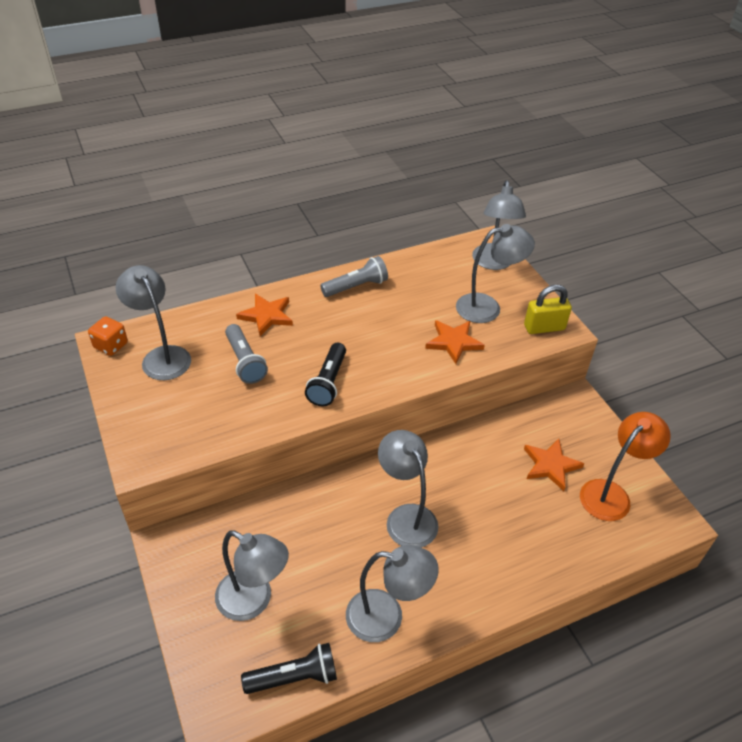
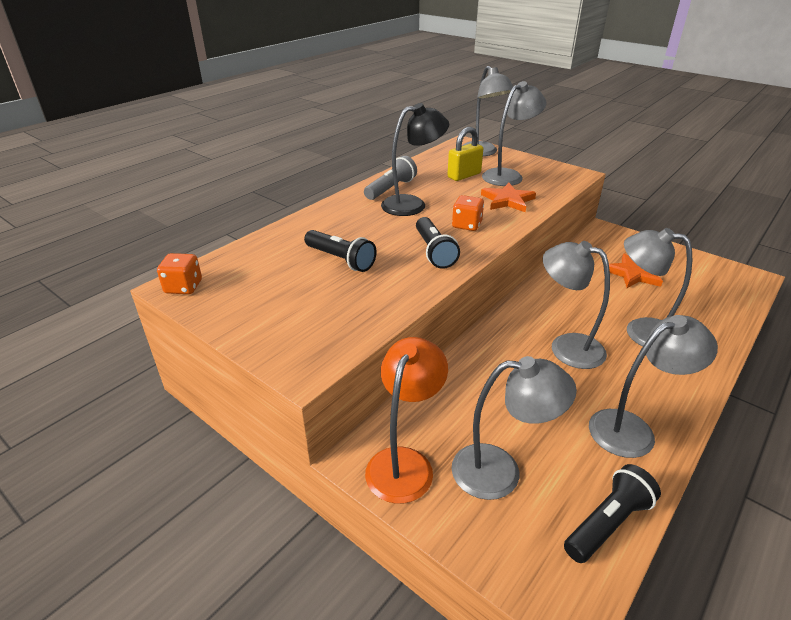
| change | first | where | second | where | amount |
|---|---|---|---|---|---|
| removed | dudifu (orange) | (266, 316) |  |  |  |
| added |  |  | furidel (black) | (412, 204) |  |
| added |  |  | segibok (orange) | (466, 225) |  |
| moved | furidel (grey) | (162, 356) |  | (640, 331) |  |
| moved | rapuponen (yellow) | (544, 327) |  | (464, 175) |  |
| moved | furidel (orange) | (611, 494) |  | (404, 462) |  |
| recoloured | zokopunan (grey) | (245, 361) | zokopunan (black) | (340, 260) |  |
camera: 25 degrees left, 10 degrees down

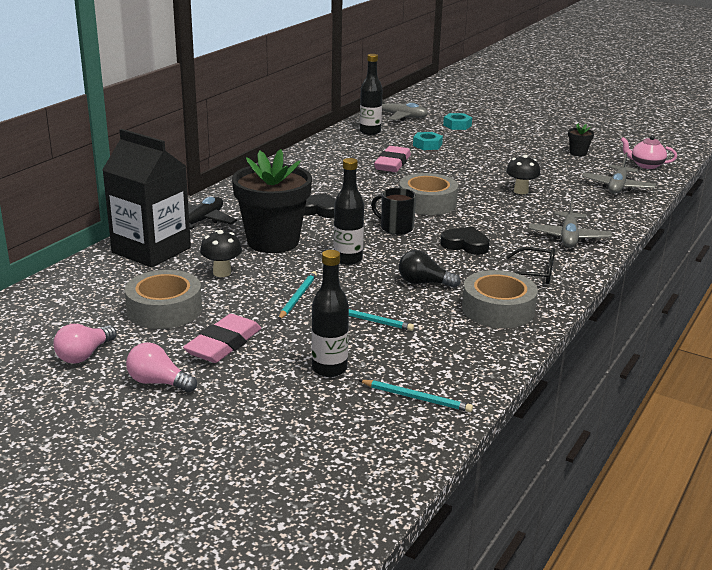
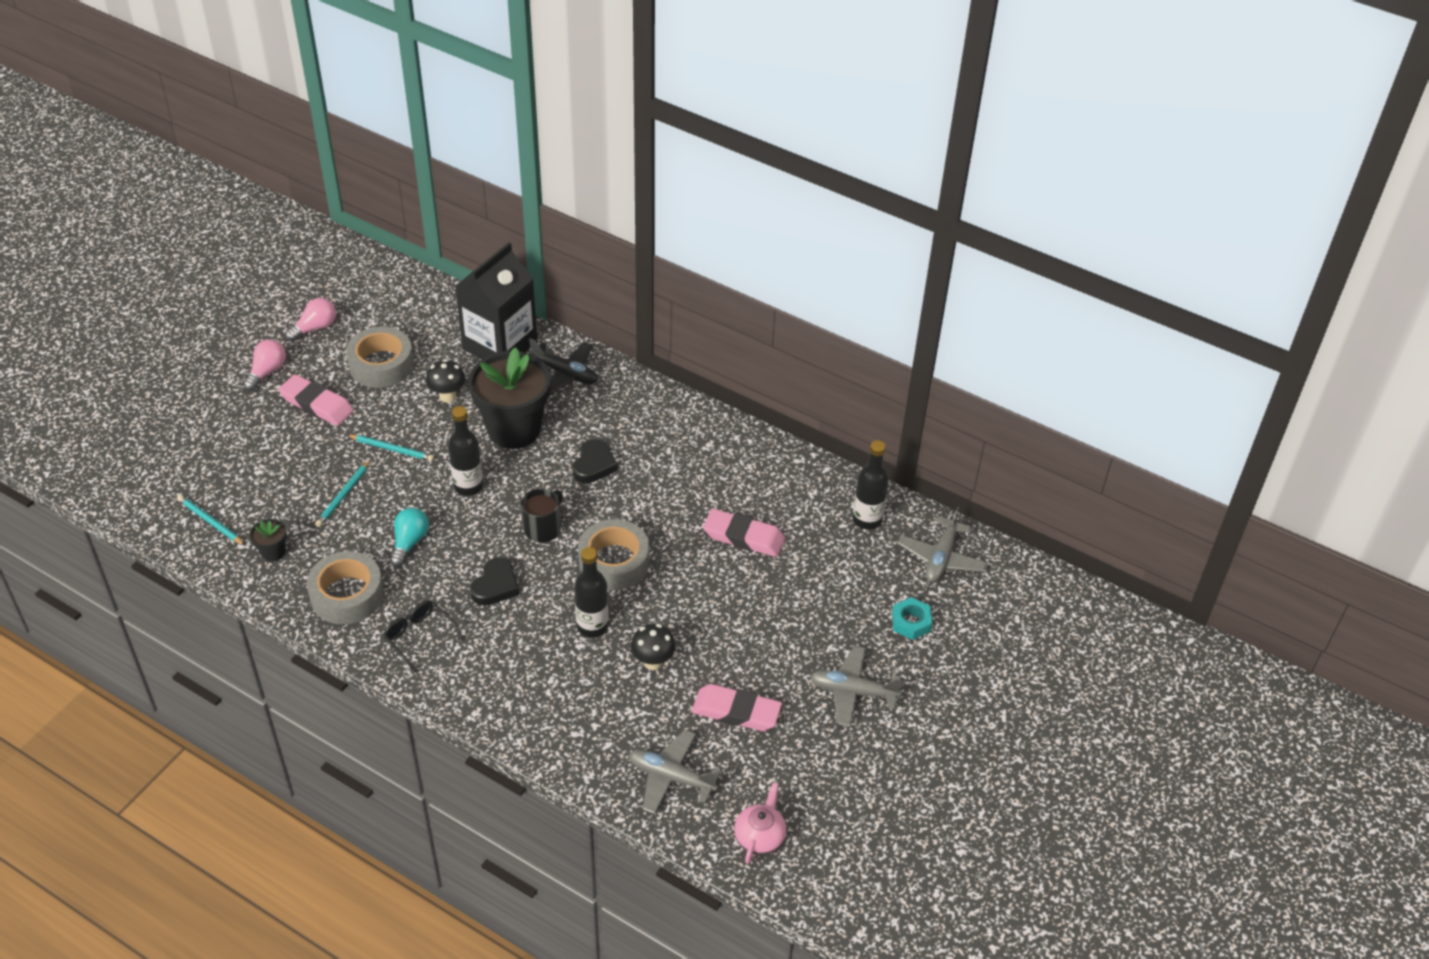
| change | first | where | second | where | amount |
|---|---|---|---|---|---|
| removed | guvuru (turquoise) | (427, 145) |  |  |  |
| added |  |  | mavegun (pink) | (736, 711) |  |
| moved | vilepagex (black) | (329, 369) |  | (592, 626) |  |
| moved | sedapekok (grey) | (568, 237) |  | (853, 692) |  |
| moved | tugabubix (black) | (578, 153) |  | (273, 552) |  |
| recoloured | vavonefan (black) | (424, 283) | vavonefan (turquoise) | (409, 542) |  |
| turned | vavonefan (pink) | (84, 355) |  | (315, 328) | 105 degrees clockwise |
| turned | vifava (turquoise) | (416, 398) |  | (210, 522) | 105 degrees clockwise |
| turned | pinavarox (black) | (534, 274) |  | (419, 637) | 120 degrees clockwise |
camera: 90 degrees right, 20 degrees up

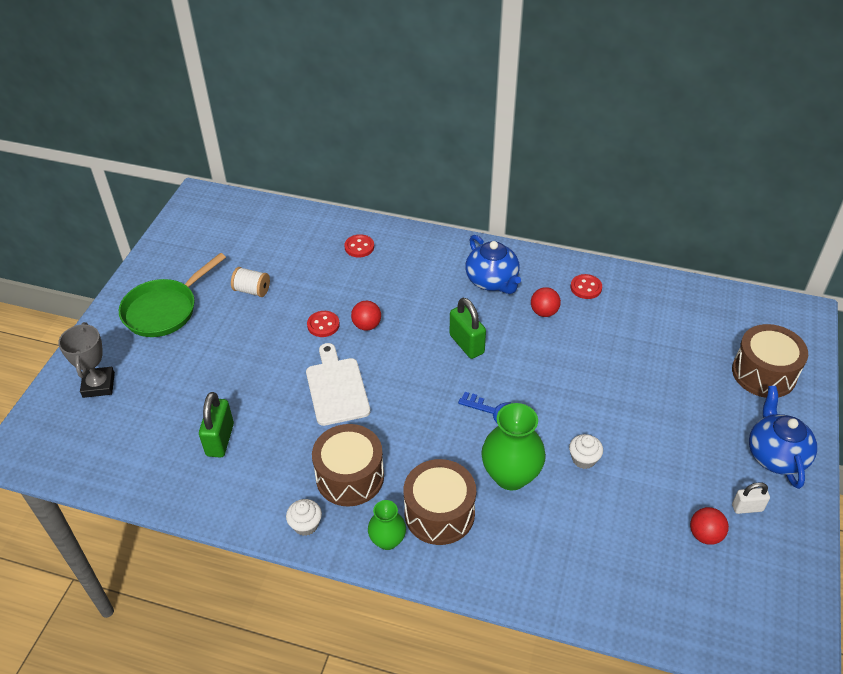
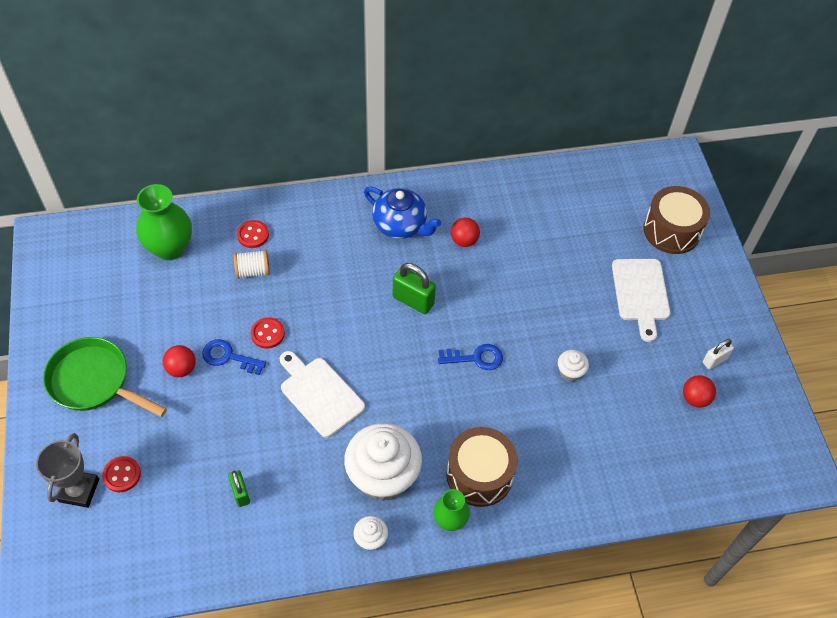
| change | first | where | second | where | amount |
|---|---|---|---|---|---|
| removed | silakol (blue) | (775, 455) |  |  |  |
| added |  |  | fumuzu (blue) | (228, 357) |  |
| added |  |  | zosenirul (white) | (641, 293) |  |
| moved | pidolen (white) | (252, 290) |  | (253, 271) |  |
| moved | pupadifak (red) | (367, 325) |  | (181, 369) |  |
| moved | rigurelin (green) | (511, 475) |  | (170, 248) |  |
| moved | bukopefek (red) | (586, 288) |  | (122, 475) |  |
| replaced | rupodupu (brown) | (350, 476) | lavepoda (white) | (383, 476) |  |
| turned | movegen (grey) | (98, 385) |  | (79, 490) | 45 degrees clockwise |
| turned | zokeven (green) | (164, 310) |  | (94, 381) | 105 degrees clockwise |
| resized | rapuponen (green) | (220, 440) |  | (240, 493) | x0.62 |
camera: 30 degrees left, 10 degrees up

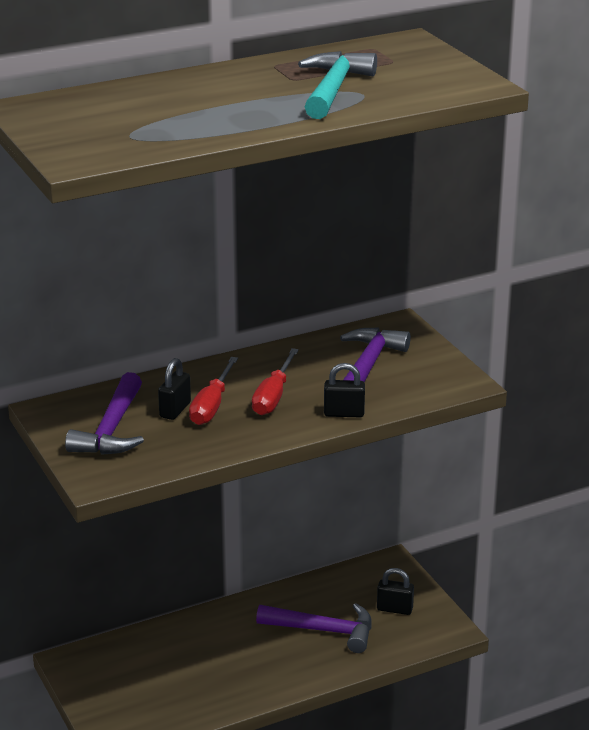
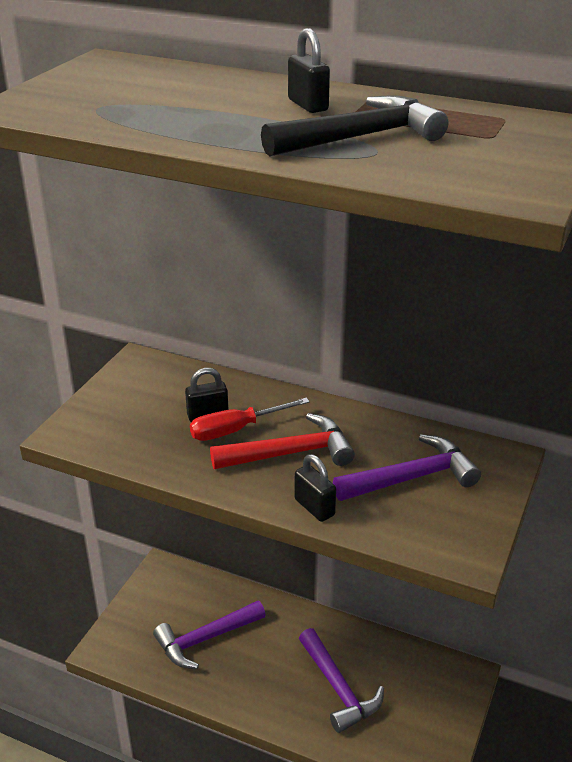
| change | first | where | second | where | amount |
|---|---|---|---|---|---|
| moved | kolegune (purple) | (111, 429) |  | (205, 639) |  |
| moved | rapuponen (black) | (394, 609) |  | (308, 105) |  |
| replaced | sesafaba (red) | (273, 396) | kolegune (red) | (291, 453) |  |
| recoloured | kolegune (turquoise) | (333, 89) | kolegune (black) | (361, 137) |  |
camera: 50 degrees right, 5 degrees up

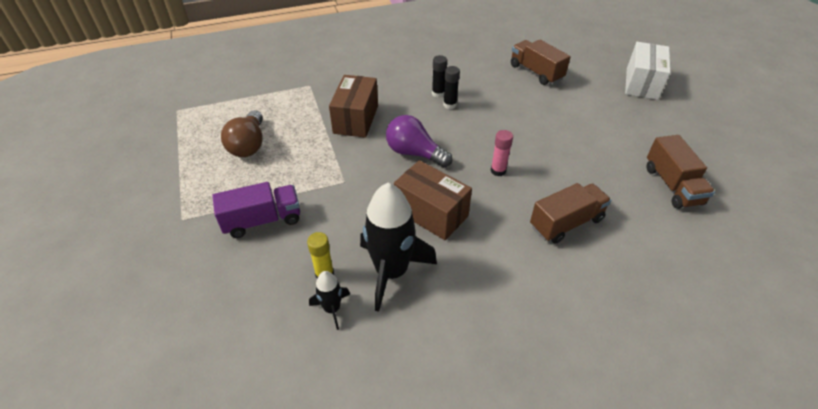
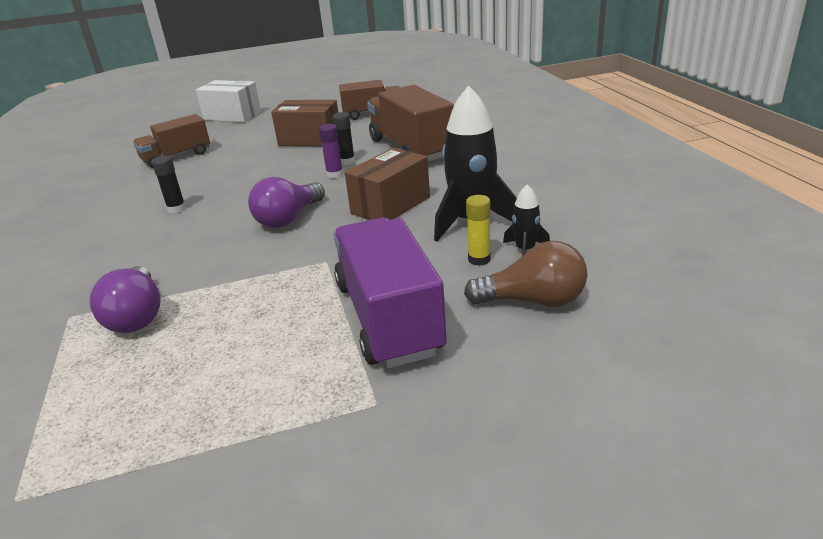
| change | first | where | second | where | amount |
|---|---|---|---|---|---|
| added |  |  | vavonefan (purple) | (137, 316) |  |
| moved | vavonefan (brown) | (249, 145) |  | (533, 301) |  |
| moved | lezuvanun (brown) | (356, 119) |  | (310, 139) |  |
| moved | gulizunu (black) | (450, 105) |  | (347, 161) |  |
| recoloured | gulizunu (pink) | (498, 171) | gulizunu (purple) | (335, 175) |  |
| resized | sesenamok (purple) | (262, 220) |  | (388, 317) | x1.59 |
| resized | sesenamok (brown) | (566, 223) |  | (411, 148) | x1.59 |
camera: 85 degrees left, 15 degrees down

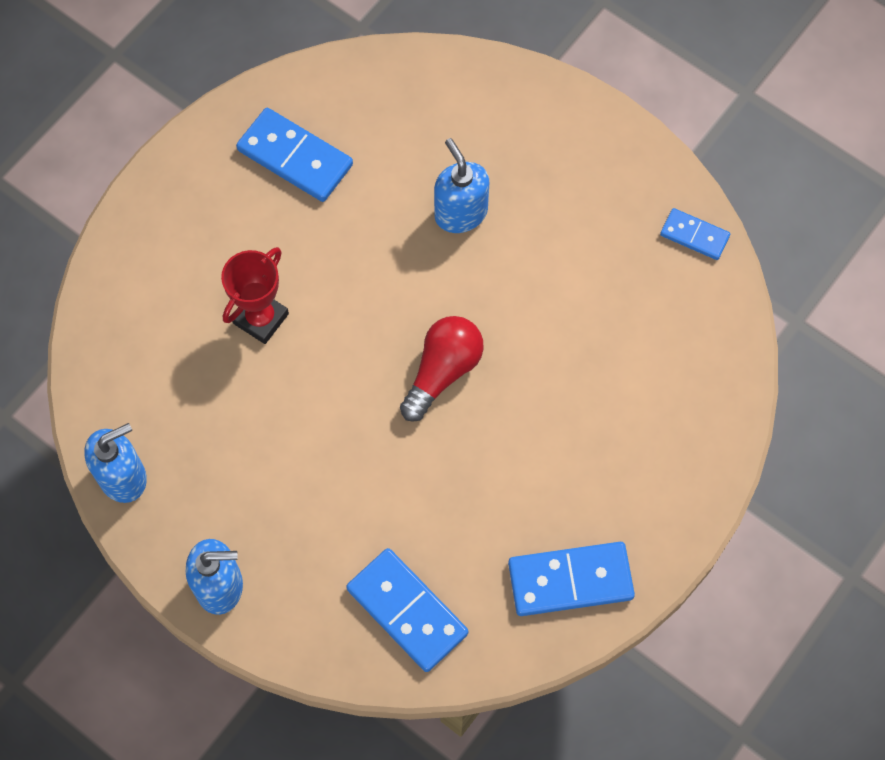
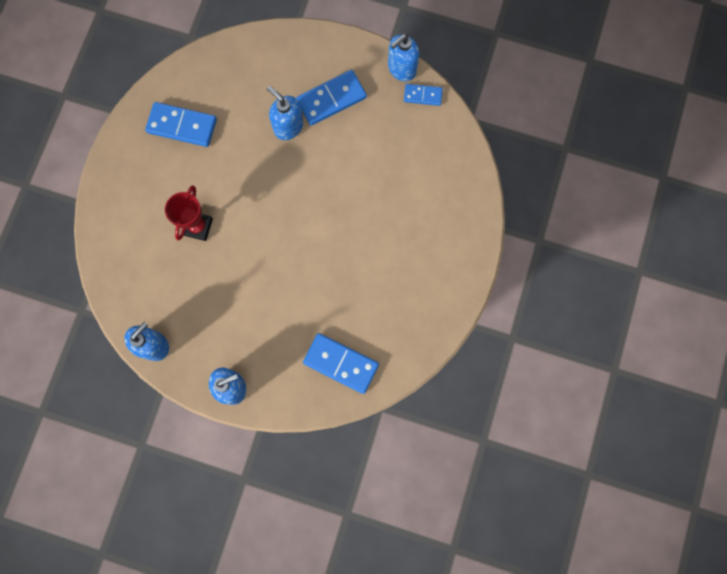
| change | first | where | second | where | amount |
|---|---|---|---|---|---|
| removed | vavonefan (red) | (442, 371) |  |  |  |
| added |  |  | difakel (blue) | (401, 69) |  |
| moved | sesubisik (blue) | (570, 580) |  | (331, 99) |  |
camera: 20 degrees left, 10 degrees up

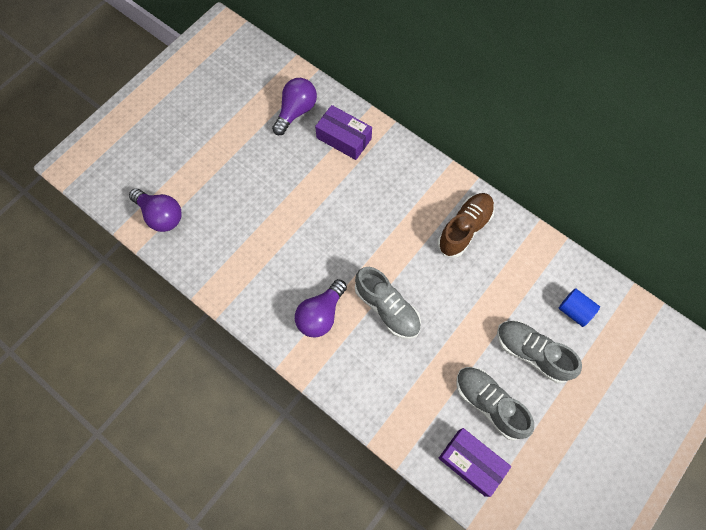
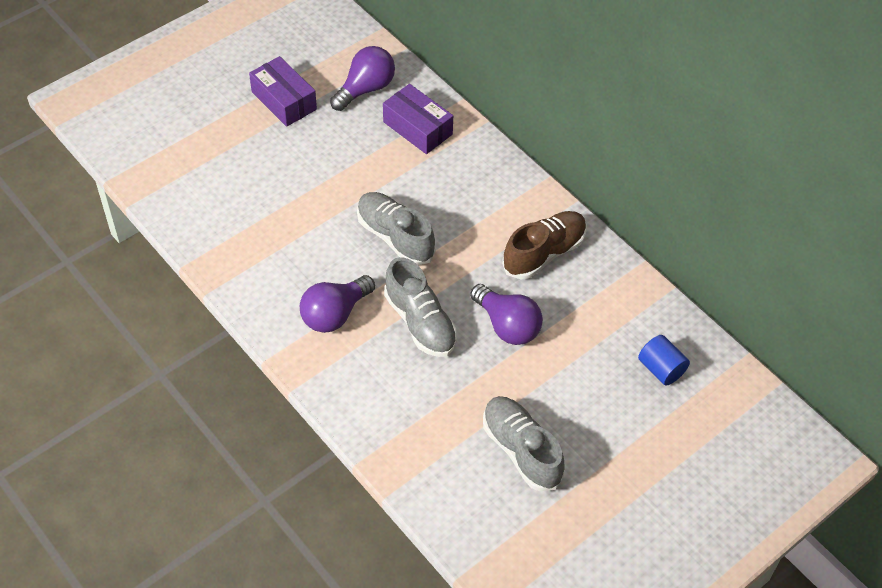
| change | first | where | second | where | amount |
|---|---|---|---|---|---|
| moved | vavonefan (purple) | (161, 215) |  | (507, 325) |  |
| moved | lezuvanun (purple) | (471, 462) |  | (284, 100) |  |
| moved | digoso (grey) | (532, 353) |  | (395, 237) |  |
camera: 10 degrees right, 15 degrees down

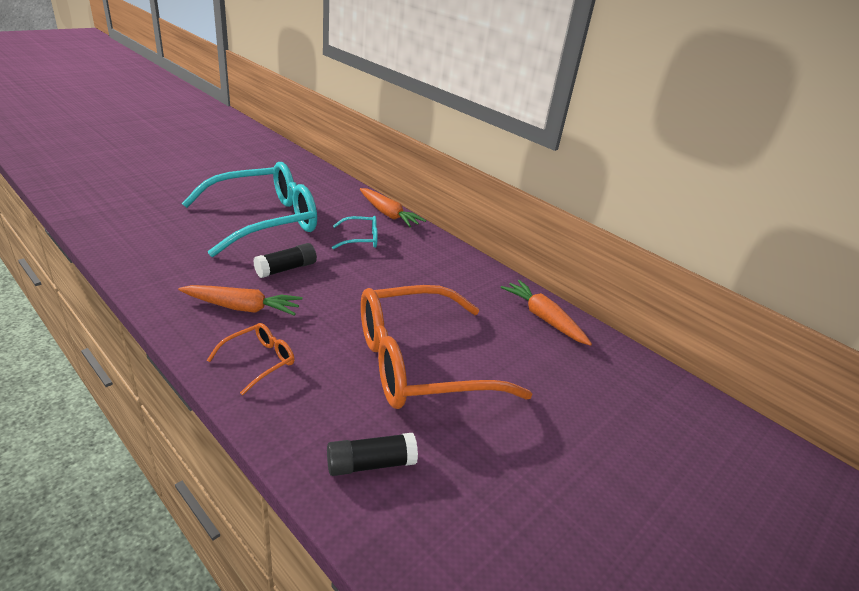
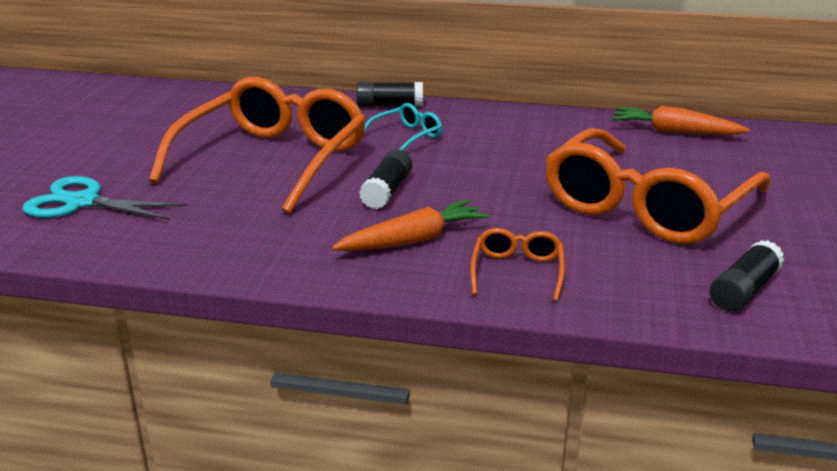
| change | first | where | second | where | amount |
|---|---|---|---|---|---|
| added |  |  | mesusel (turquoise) | (82, 202) |  |
| replaced | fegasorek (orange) | (388, 214) | gulizunu (black) | (390, 105) |  |
| recoloured | pinavarox (turquoise) | (264, 220) | pinavarox (orange) | (273, 160) |  |
camera: 30 degrees left, 5 degrees down

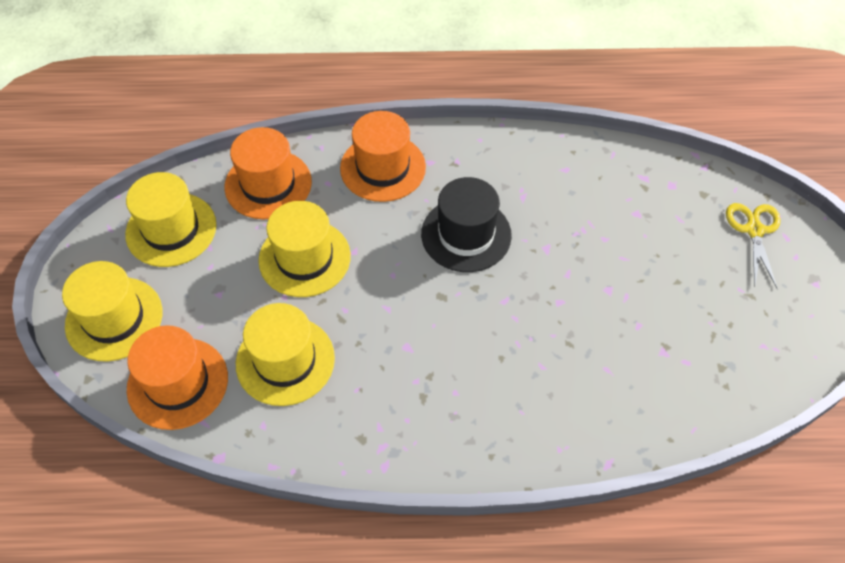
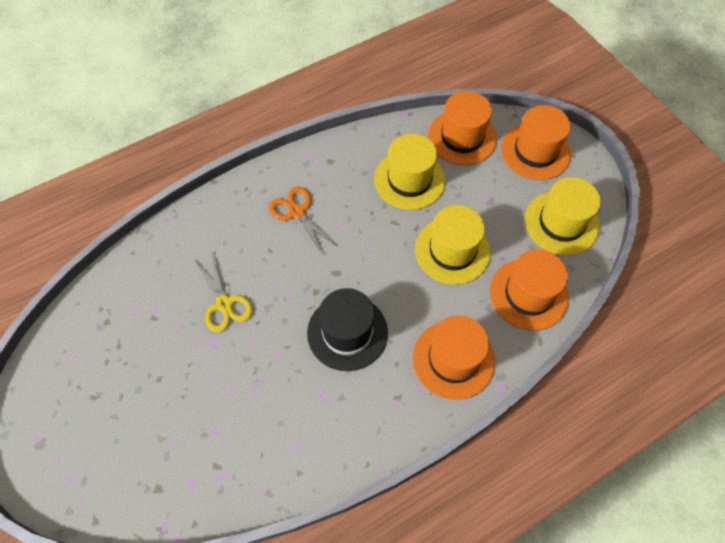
| change | first | where | second | where | amount |
|---|---|---|---|---|---|
| added |  |  | mesusel (orange) | (297, 212) |  |
| moved | mesusel (yellow) | (754, 230) |  | (224, 304) |  |
| recoloured | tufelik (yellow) | (114, 318) | tufelik (orange) | (535, 151) |  |
camera: 150 degrees right, 5 degrees up

